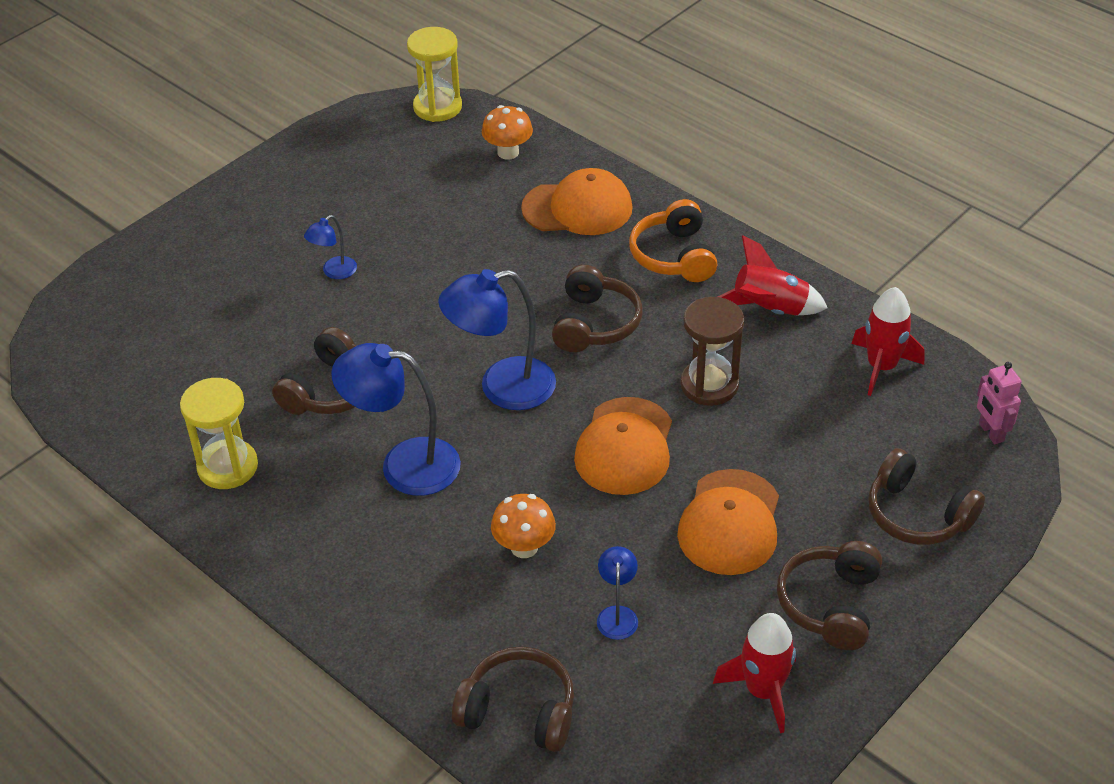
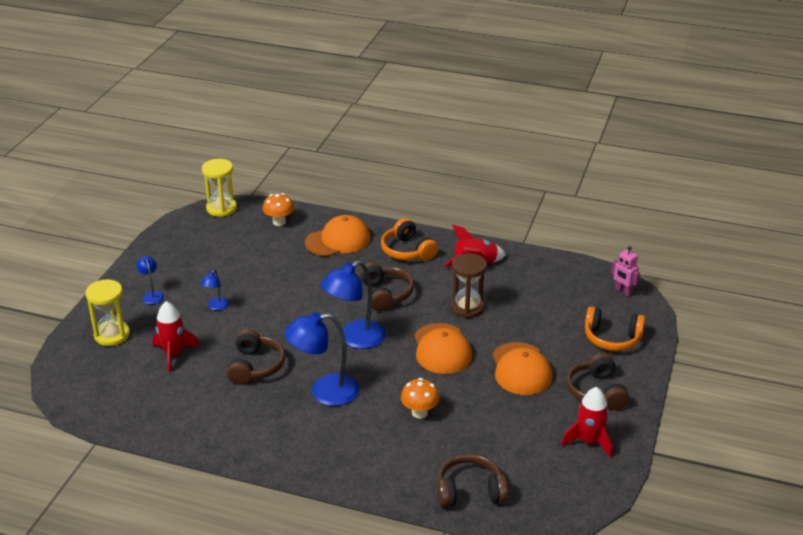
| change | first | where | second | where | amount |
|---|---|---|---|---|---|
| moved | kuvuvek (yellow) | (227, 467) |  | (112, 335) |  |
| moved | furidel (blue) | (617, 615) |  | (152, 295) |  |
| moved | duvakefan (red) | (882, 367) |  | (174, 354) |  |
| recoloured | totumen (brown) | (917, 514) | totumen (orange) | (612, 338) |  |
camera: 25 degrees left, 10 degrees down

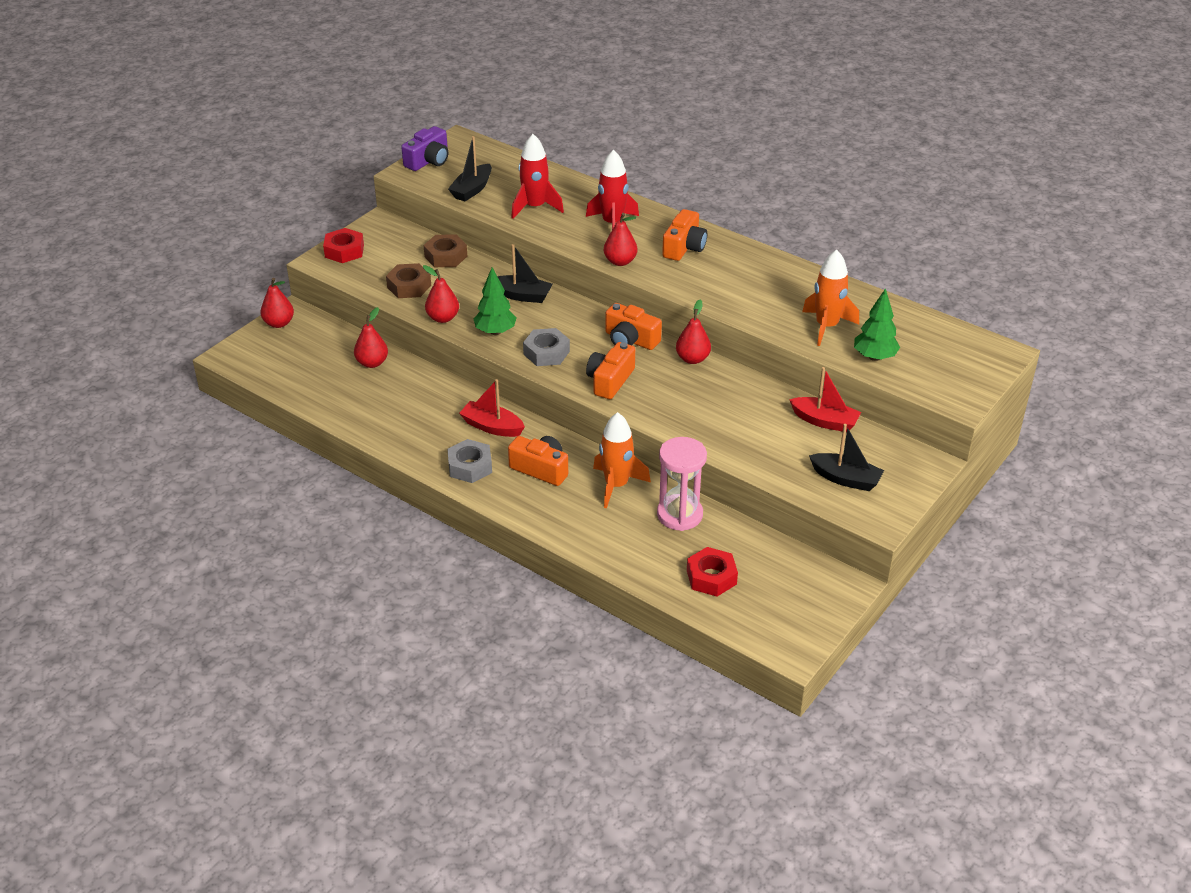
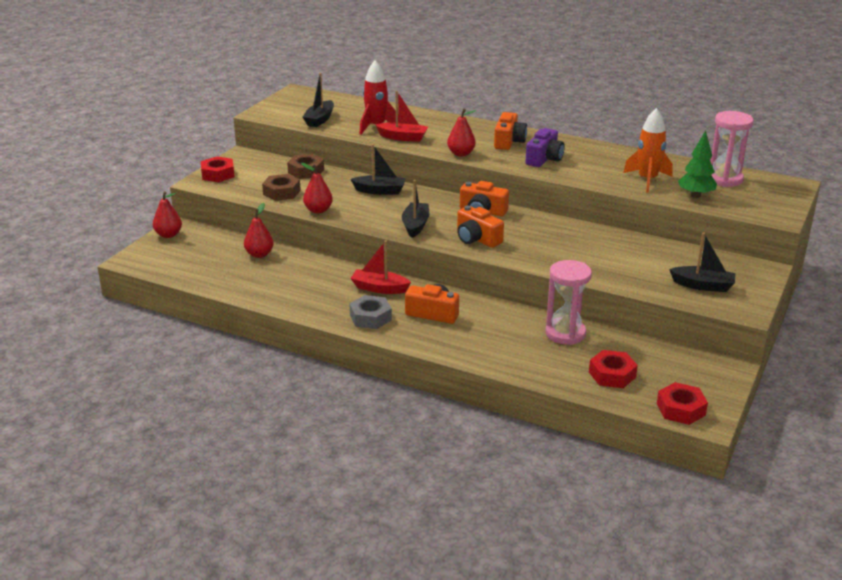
| change | first | where | second | where | amount |
|---|---|---|---|---|---|
| removed | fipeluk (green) | (495, 332) |  |  |  |
| removed | duvakefan (red) | (612, 224) |  |  |  |
| removed | duvakefan (orange) | (616, 485) |  |  |  |
| removed | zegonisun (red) | (692, 359) |  |  |  |
| added |  |  | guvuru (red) | (681, 409) |  |
| added |  |  | kuvuvek (pink) | (724, 179) |  |
| moved | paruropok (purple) | (428, 161) |  | (544, 159) |  |
| moved | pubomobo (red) | (825, 421) |  | (403, 137) |  |
| replaced | guvuru (grey) | (546, 353) | pubomobo (black) | (415, 225) |  |
| turned | paruropok (orange) | (610, 380) |  | (477, 239) | 60 degrees counterclockwise |
camera: 10 degrees left, 10 degrees down

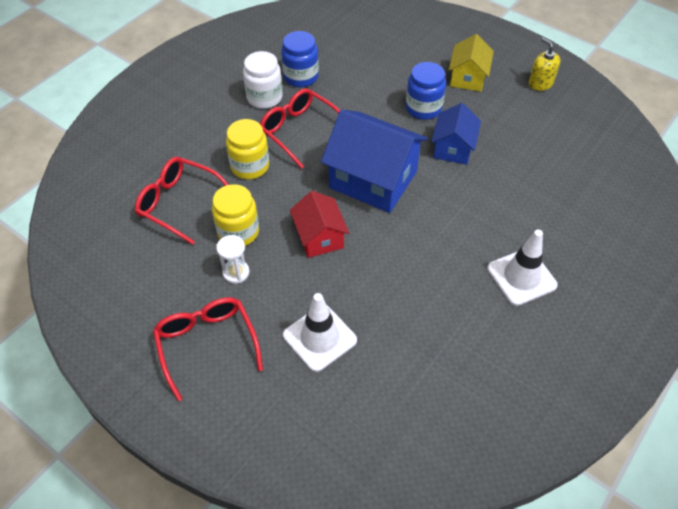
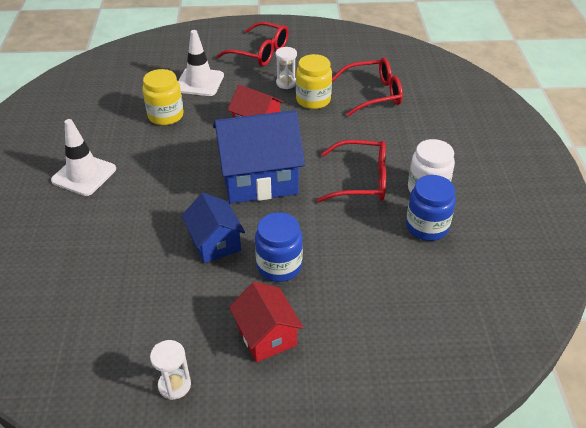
| change | first | where | second | where | amount |
|---|---|---|---|---|---|
| moved | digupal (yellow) | (250, 166) |  | (166, 116) |  |
| replaced | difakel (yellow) | (540, 83) | kuvuvek (white) | (174, 385) |  |
| recoloured | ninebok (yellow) | (468, 77) | ninebok (red) | (266, 335) |  |
camera: 140 degrees right, 10 degrees down

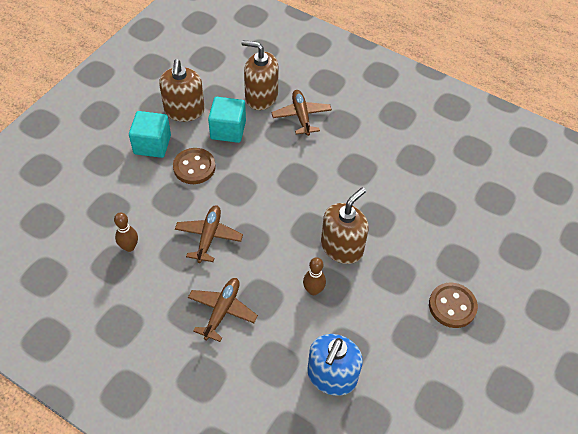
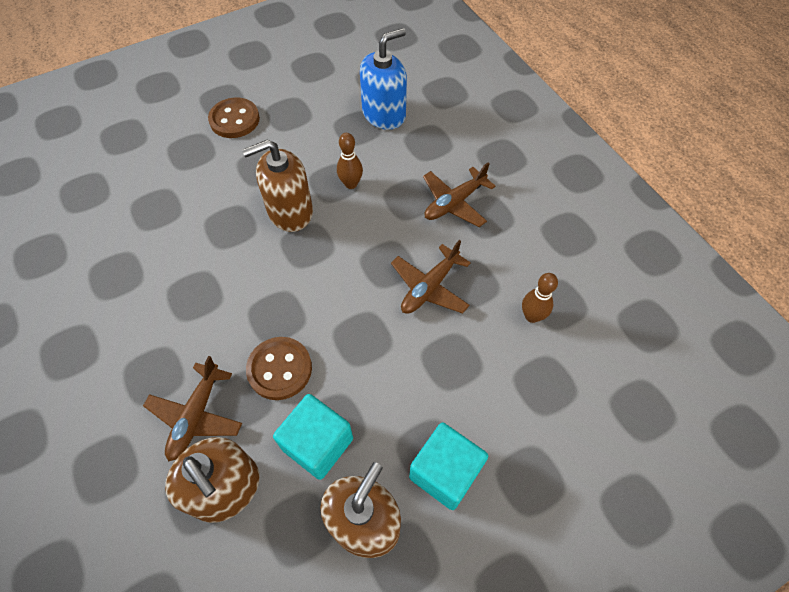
| change | first | where | second | where | amount |
|---|---|---|---|---|---|
| moved | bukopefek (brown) | (194, 167) |  | (280, 369) |  |
camera: 150 degrees left, 5 degrees up

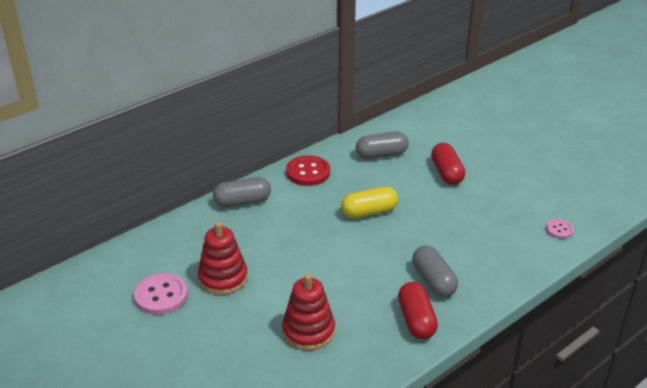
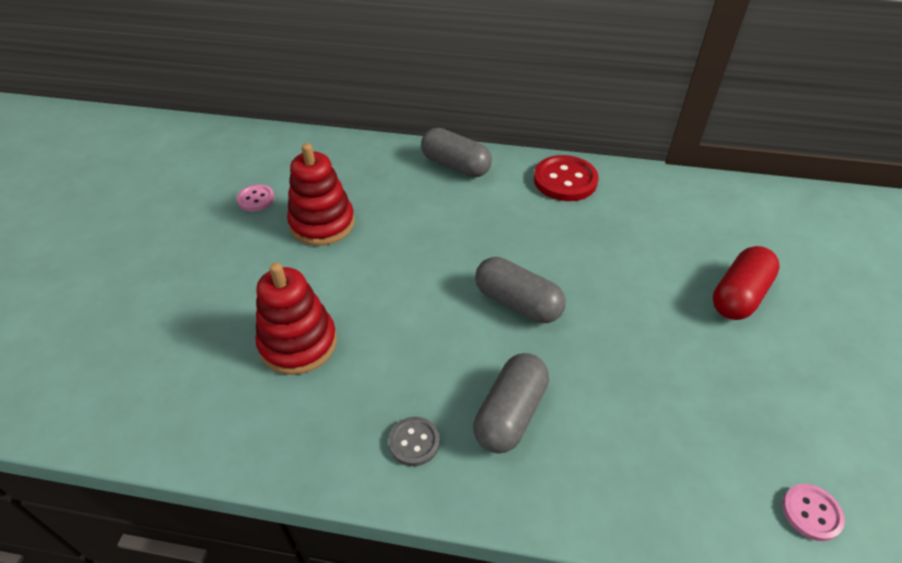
| change | first | where | second | where | amount |
|---|---|---|---|---|---|
| removed | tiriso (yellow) | (369, 212) |  |  |  |
| moved | tiriso (grey) | (381, 154) |  | (517, 303) |  |
| replaced | tiriso (red) | (416, 320) | bukopefek (grey) | (414, 442) |  |
| resized | bukopefek (pink) | (161, 295) |  | (256, 199) | x0.56 |
camera: 50 degrees right, 10 degrees up

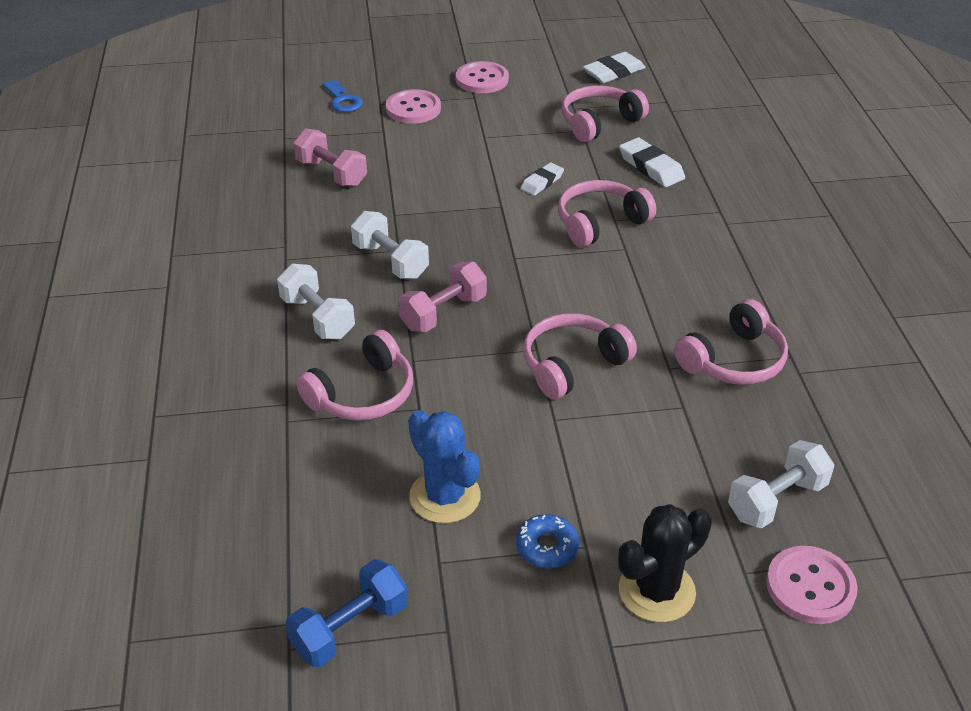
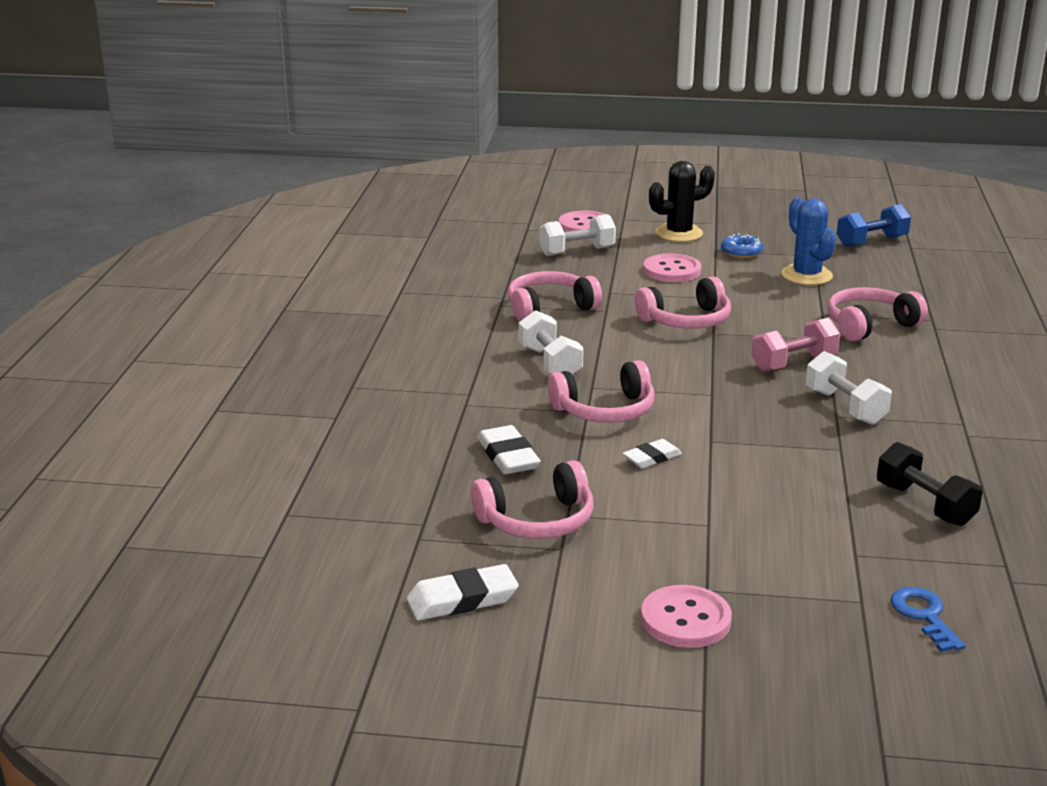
| change | first | where | second | where | amount |
|---|---|---|---|---|---|
| moved | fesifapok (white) | (317, 318) |  | (550, 363) |  |
| moved | bukopefek (pink) | (413, 109) |  | (672, 270) |  |
| recoloured | fesifapok (pink) | (331, 173) | fesifapok (black) | (925, 505) |  |
camera: 165 degrees left, 15 degrees down

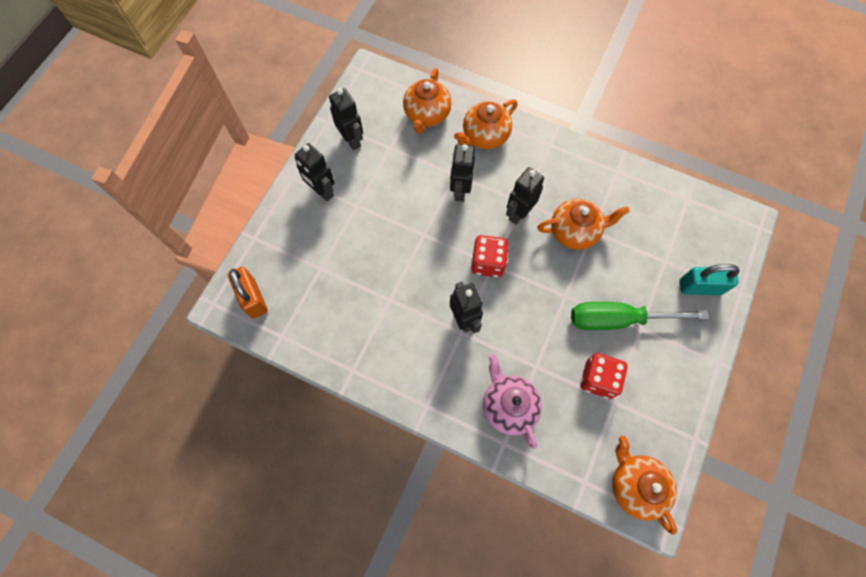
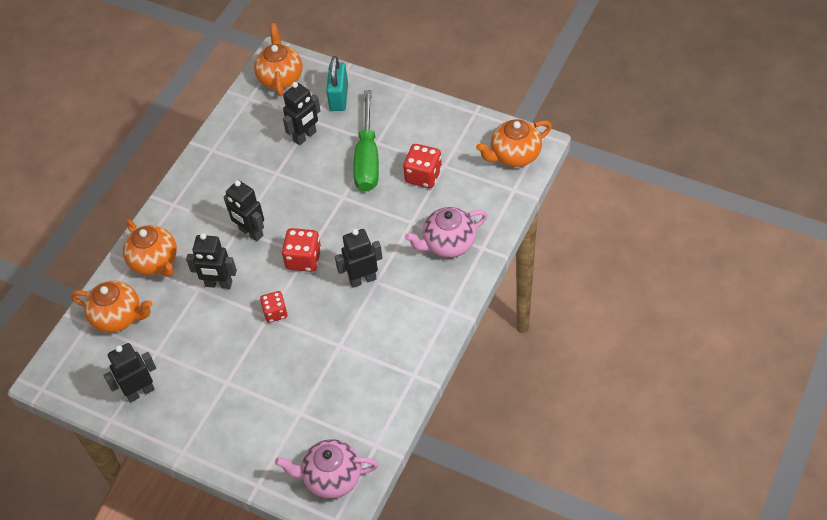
| change | first | where | second | where | amount |
|---|---|---|---|---|---|
| added |  |  | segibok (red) | (275, 312) |  |
| moved | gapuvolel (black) | (322, 191) |  | (305, 136) |  |
| moved | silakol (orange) | (575, 231) |  | (280, 77) |  |
| replaced | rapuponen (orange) | (253, 298) | silakol (pink) | (331, 477) |  |
camera: 85 degrees left, 15 degrees down

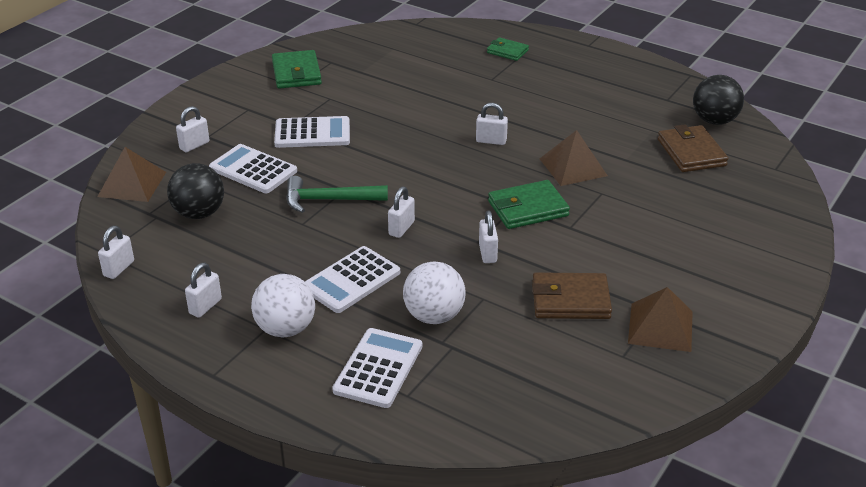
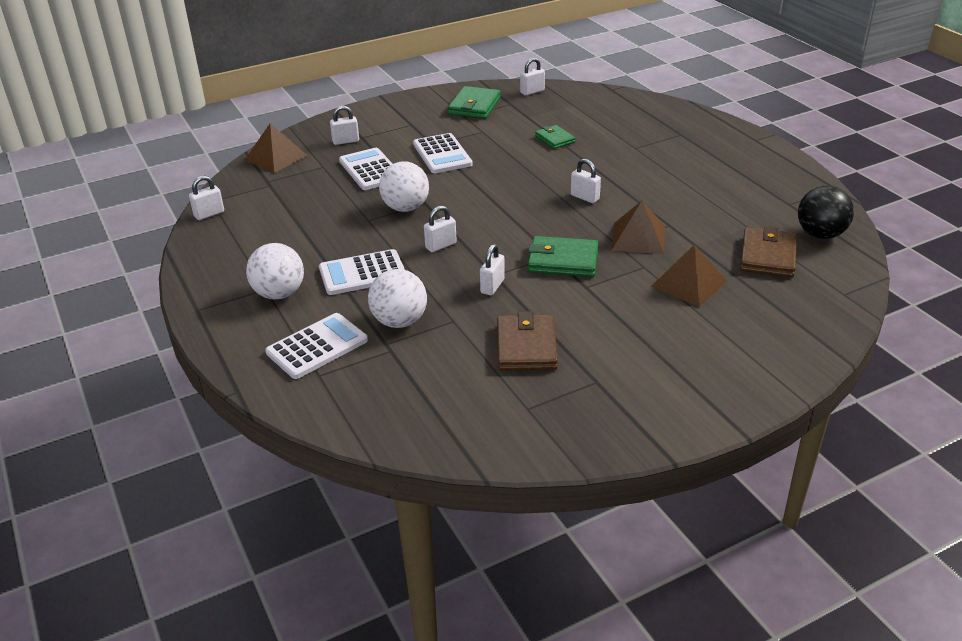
| change | first | where | second | where | amount |
|---|---|---|---|---|---|
| removed | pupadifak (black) | (199, 213) |  |  |  |
| moved | rapuponen (white) | (205, 306) |  | (532, 92) |  |
| moved | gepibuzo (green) | (507, 51) |  | (554, 139) |  |
| moved | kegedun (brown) | (660, 327) |  | (689, 283) |  |
| replaced | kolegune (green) | (329, 200) | pupadifak (white) | (405, 208) |  |
| turned | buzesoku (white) | (312, 133) |  | (442, 154) | 45 degrees clockwise |
| turned | gepibuzo (brown) | (570, 300) |  | (526, 346) | 60 degrees clockwise |
camera: 30 degrees right, 0 degrees up

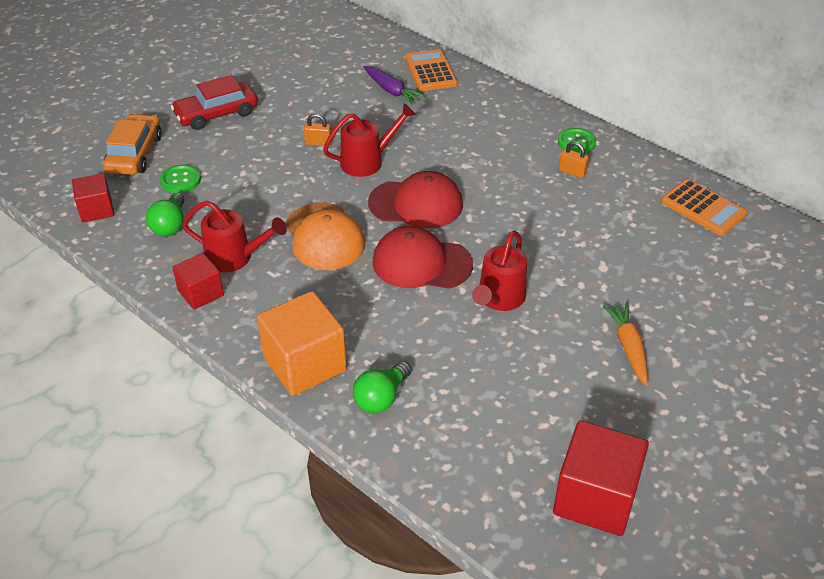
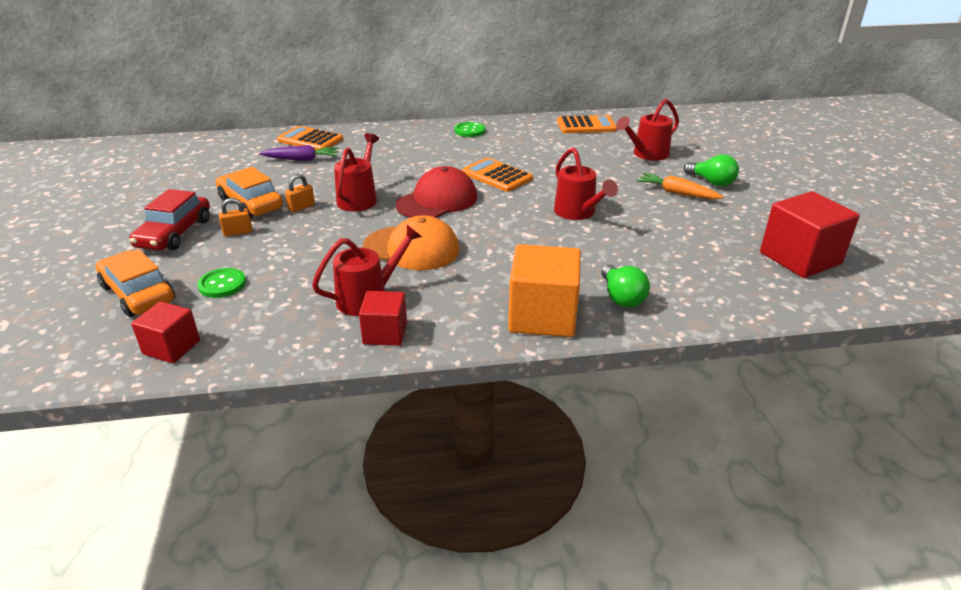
| change | first | where | second | where | amount |
|---|---|---|---|---|---|
| removed | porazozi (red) | (421, 263) |  |  |  |
| added |  |  | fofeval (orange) | (251, 203) |  |
| added |  |  | buzesoku (orange) | (497, 176) |  |
| added |  |  | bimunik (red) | (646, 154) |  |
| moved | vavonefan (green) | (170, 225) |  | (711, 182) |  |
| moved | rapuponen (orange) | (572, 172) |  | (238, 232) |  |
camera: 50 degrees left, 10 degrees down

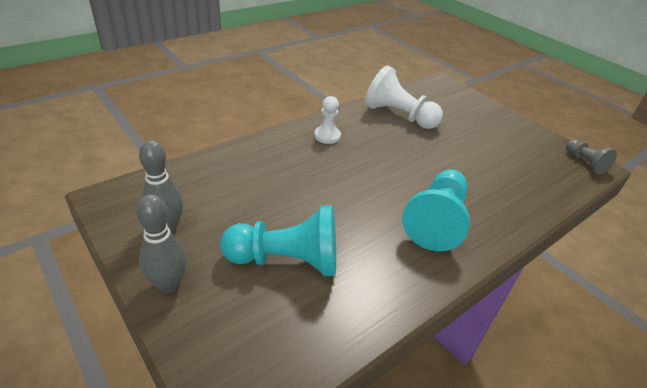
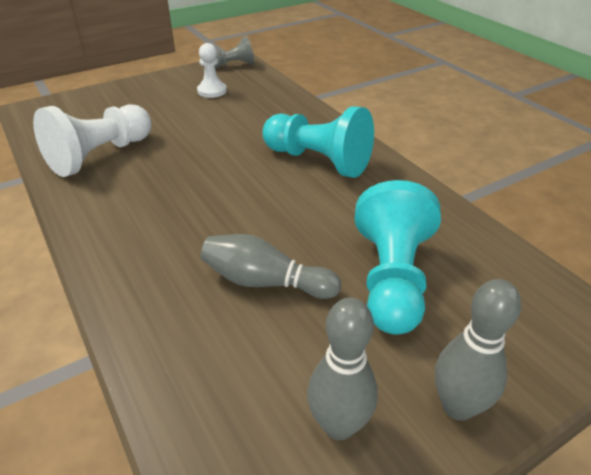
| change | first | where | second | where | amount |
|---|---|---|---|---|---|
| added |  |  | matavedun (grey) | (265, 282) |  |
| moved | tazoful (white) | (327, 136) |  | (212, 91) |  |
camera: 80 degrees left, 0 degrees up

